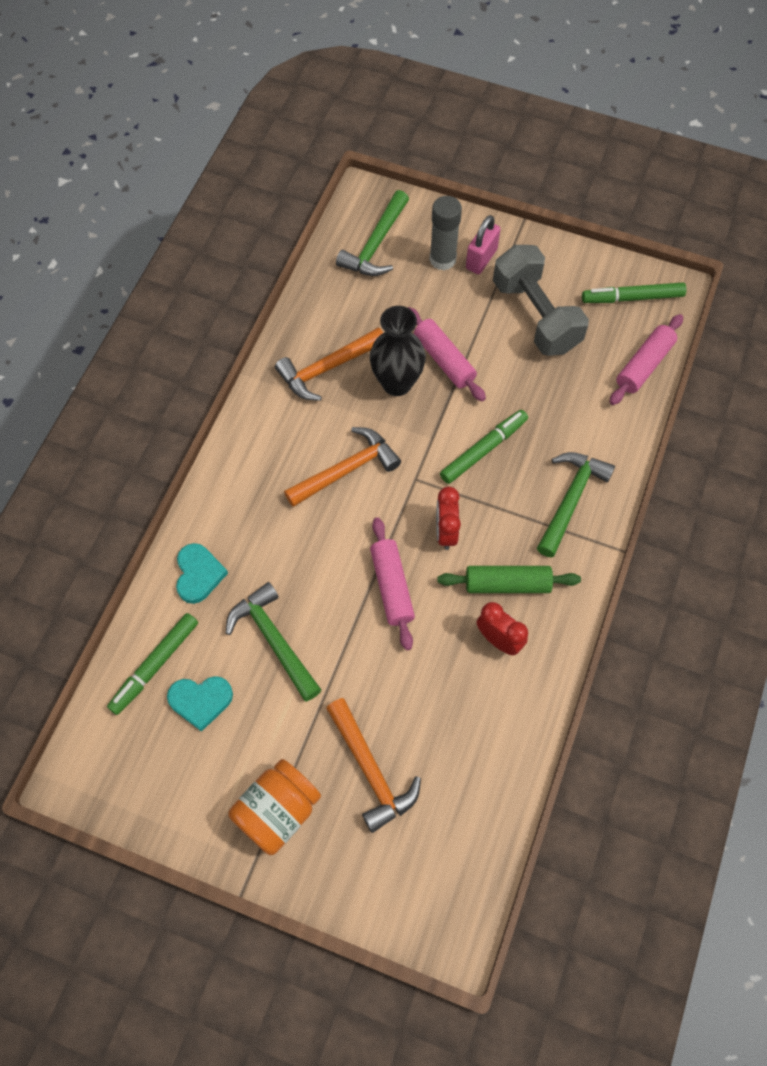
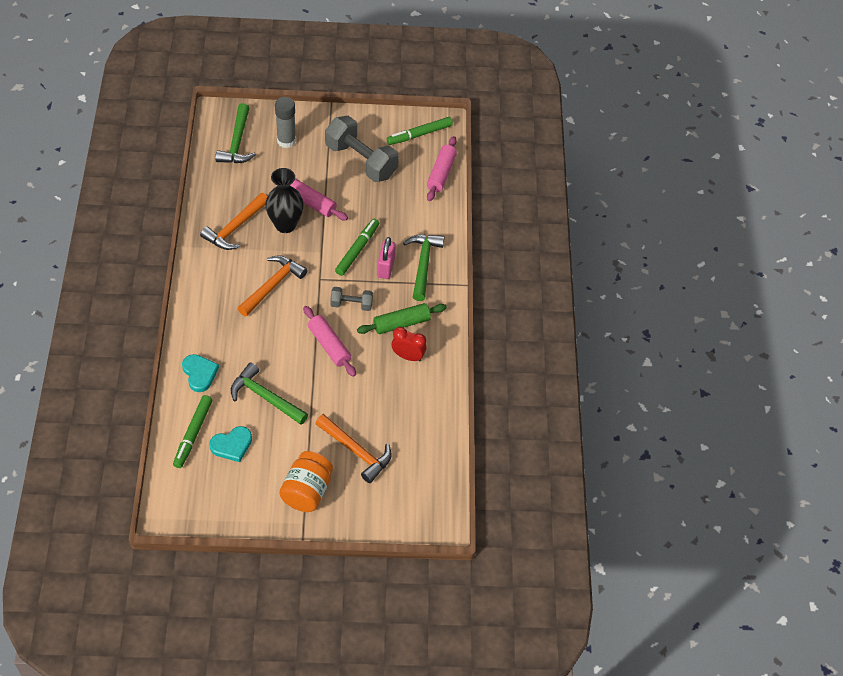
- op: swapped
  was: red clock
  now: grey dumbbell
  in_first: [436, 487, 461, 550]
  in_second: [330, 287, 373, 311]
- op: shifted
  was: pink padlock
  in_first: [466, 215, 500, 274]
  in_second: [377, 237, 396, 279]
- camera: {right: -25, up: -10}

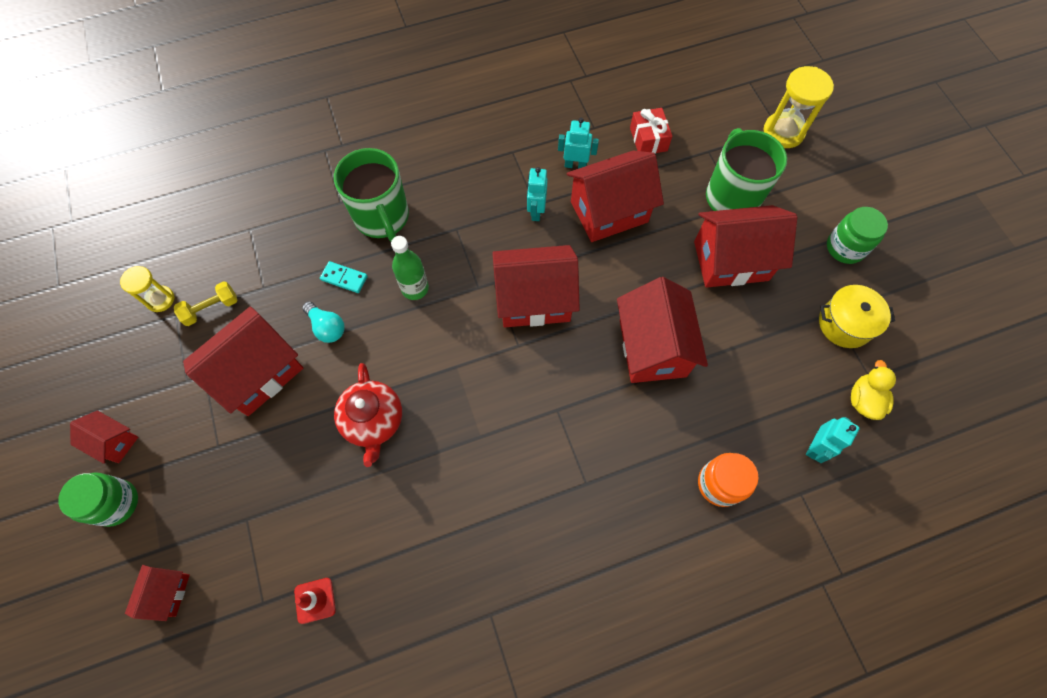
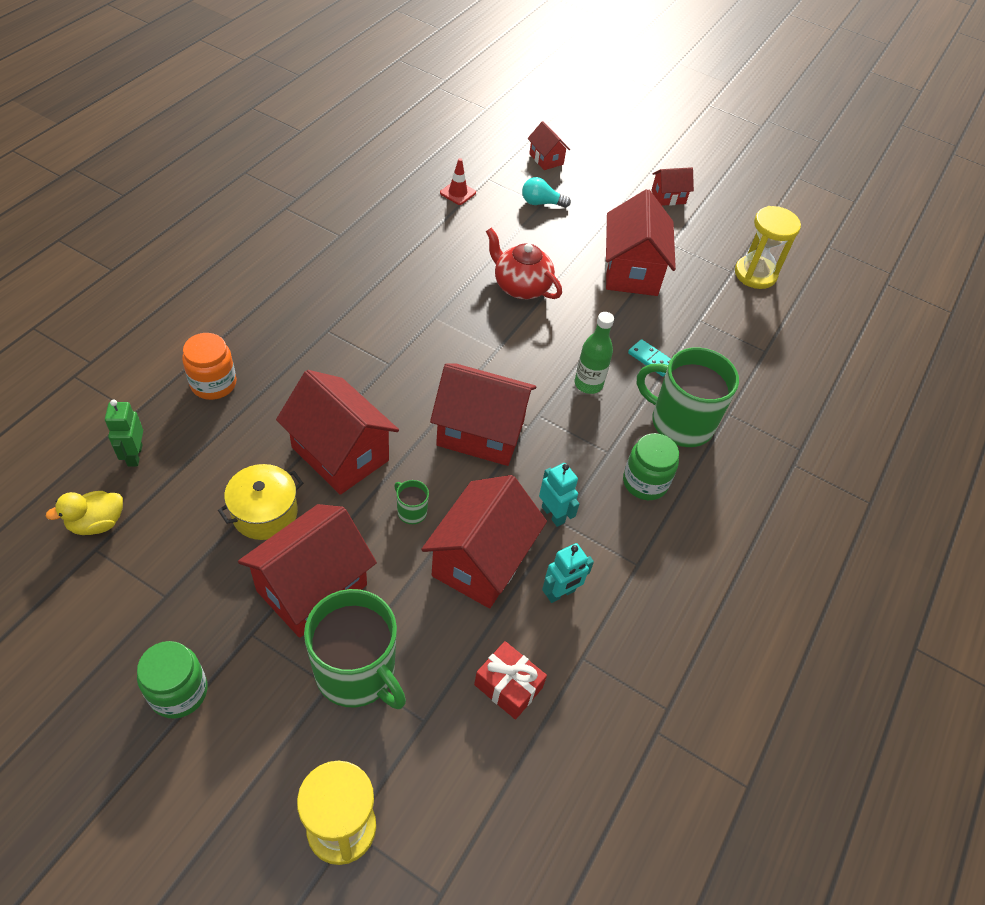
- op: shifted
  was: green jar
  in_first: [58, 473, 138, 527]
  in_second: [623, 433, 679, 500]
- op: scaled
  was: yellow hourglass
  in_first: [120, 266, 175, 312]
  in_second: [735, 206, 801, 289]
  ratio: 1.63
- op: gone
  was: yellow dumbbell
  in_first: [174, 281, 237, 326]
- op: shifted
  was: turquoise light bulb
  in_first: [302, 301, 345, 343]
  in_second: [522, 177, 571, 208]
- op: rotated
  was: turquoise domino
  in_first: [320, 261, 368, 293]
  in_second: [628, 339, 671, 377]
  clockwise: 60
- op: rotated
  was: red house
  in_first: [492, 245, 580, 327]
  in_second: [430, 363, 536, 466]
  clockwise: 60
- op: repainted
  was: turquoise robot
  now: green robot
  in_first: [806, 417, 860, 463]
  in_second: [105, 400, 143, 467]
- op: shifted
  was: yellow pot
  in_first: [819, 285, 895, 348]
  in_second: [218, 464, 303, 540]
- op: rotated
  was: yellow duck
  in_first: [851, 360, 896, 420]
  in_second: [45, 491, 123, 535]
  clockwise: 90
- op: new
  now: green mug
  in_second: [394, 480, 429, 524]
- camera: {right: 135, up: -15}

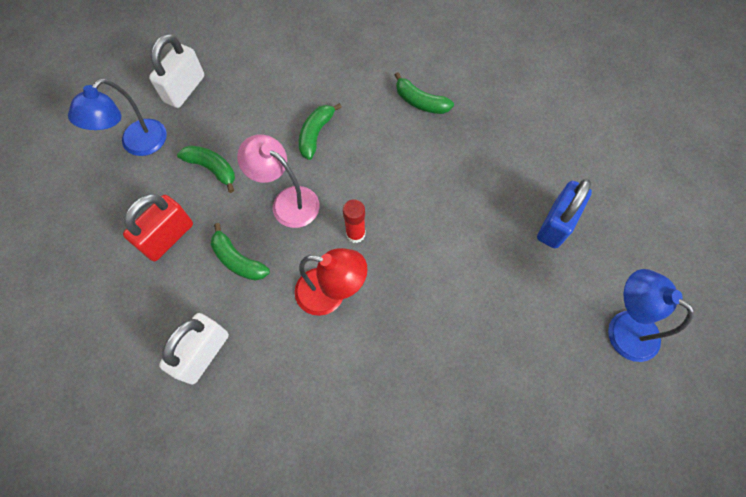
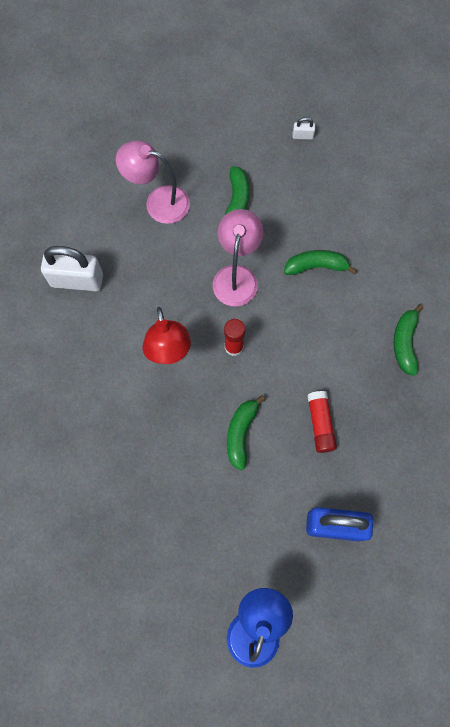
- op: gone
  was: blue lamp
  in_first: [68, 79, 167, 156]
- op: swapped
  was: red padlock
  now: pink lamp
  in_first: [123, 194, 193, 261]
  in_second: [116, 141, 190, 224]
- op: scaled
  was: white padlock
  in_first: [149, 34, 204, 108]
  in_second: [293, 117, 315, 140]
  ratio: 0.43
- op: shifted
  was: green banana
  in_first: [211, 223, 270, 281]
  in_second: [227, 395, 265, 470]
- op: new
  now: red glue stick
  in_second: [307, 391, 337, 453]
- camera: {right: 65, up: 5}

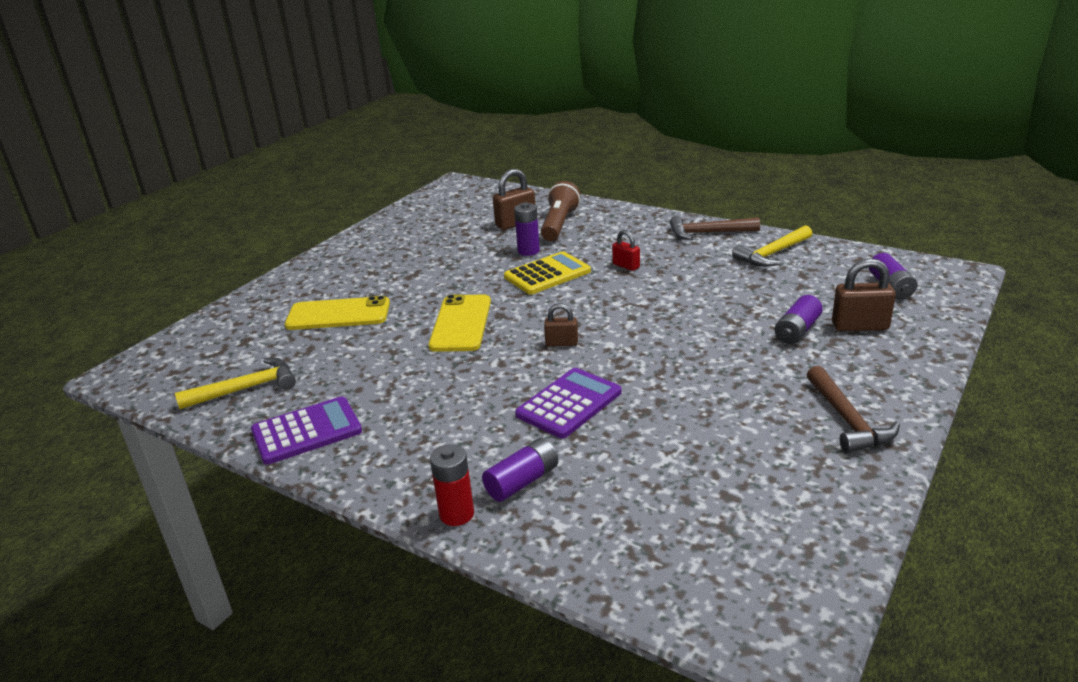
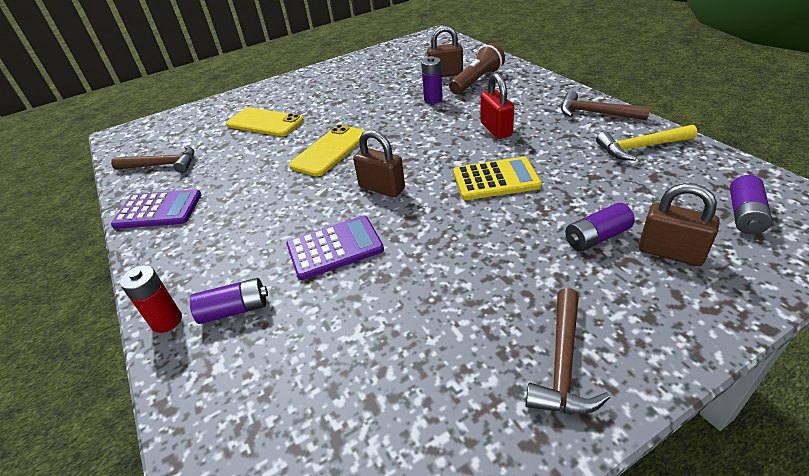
- op: repainted
  was: yellow hammer
  now: brown hammer
  in_first: [175, 358, 296, 409]
  in_second: [111, 145, 195, 173]
- op: shifted
  was: yellow calculator
  in_first: [504, 251, 591, 294]
  in_second: [453, 157, 542, 200]
- op: scaled
  was: brown padlock
  in_first: [544, 303, 578, 346]
  in_second: [353, 130, 405, 197]
  ratio: 1.63
- op: scaled
  was: red padlock
  in_first: [612, 230, 640, 271]
  in_second: [480, 73, 514, 139]
  ratio: 1.63
- camera: {right: 30, up: 10}

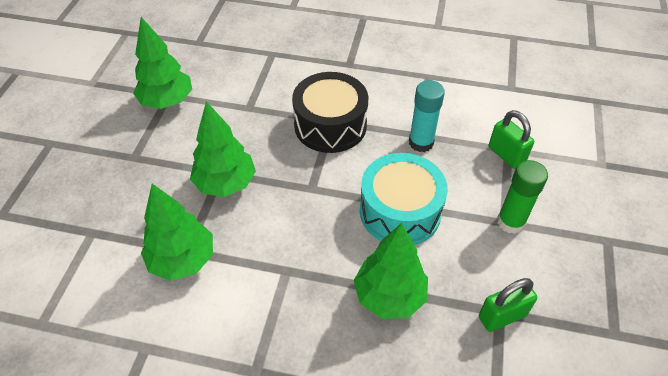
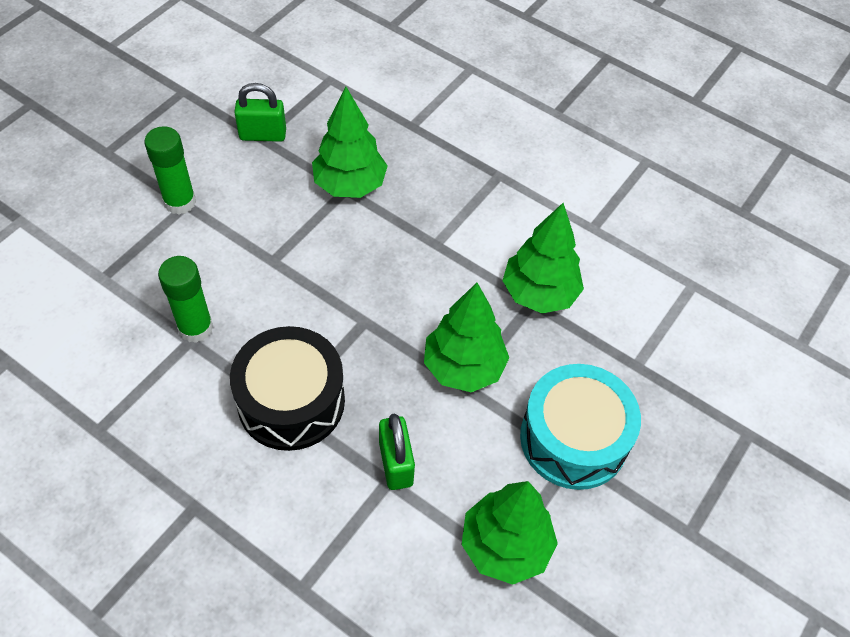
- op: shifted
  was: turquoise drum
  in_first: [360, 153, 448, 245]
  in_second: [520, 364, 641, 490]
- op: repainted
  was: turquoise glue stick
  now: green glue stick
  in_first: [409, 80, 445, 152]
  in_second: [158, 256, 213, 343]
- op: shifted
  was: green padlock
  in_first: [489, 110, 534, 169]
  in_second: [379, 413, 415, 490]
- camera: {right: -160, up: 5}

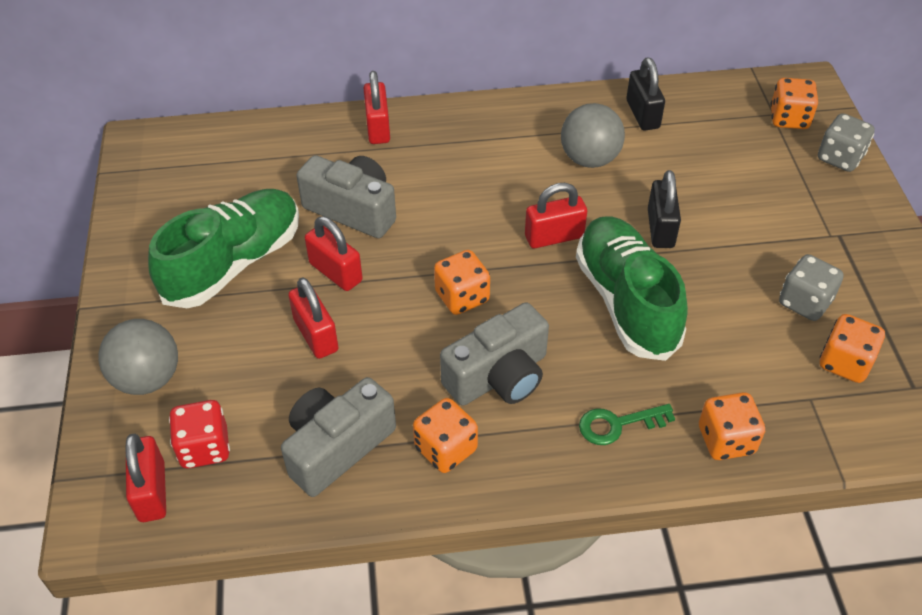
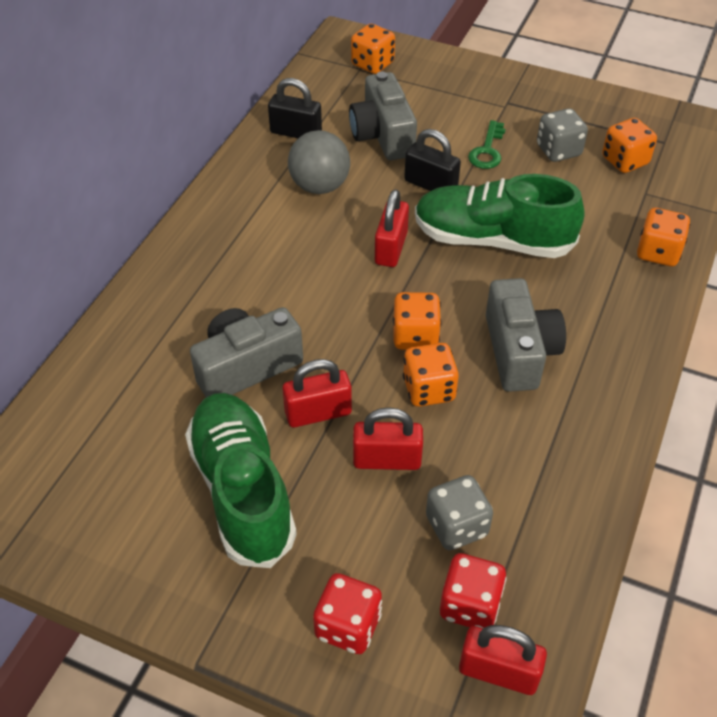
- op: swapped
  was: grey ball
  now: red dice
  in_first: [98, 319, 178, 395]
  in_second: [313, 573, 382, 654]
- op: shifted
  was: grey camera
  in_first: [281, 377, 396, 497]
  in_second: [349, 72, 417, 160]
- op: gone
  was: red padlock
  in_first: [364, 71, 390, 144]
- op: shifted
  was: orange dice
  in_first: [413, 398, 478, 473]
  in_second: [403, 343, 459, 407]
- op: shifted
  was: green key
  in_first: [579, 404, 675, 445]
  in_second: [468, 120, 505, 169]
- op: shifted
  was: grey dice
  in_first: [818, 113, 875, 172]
  in_second: [426, 475, 493, 550]
- camera: {right: -60, up: 0}

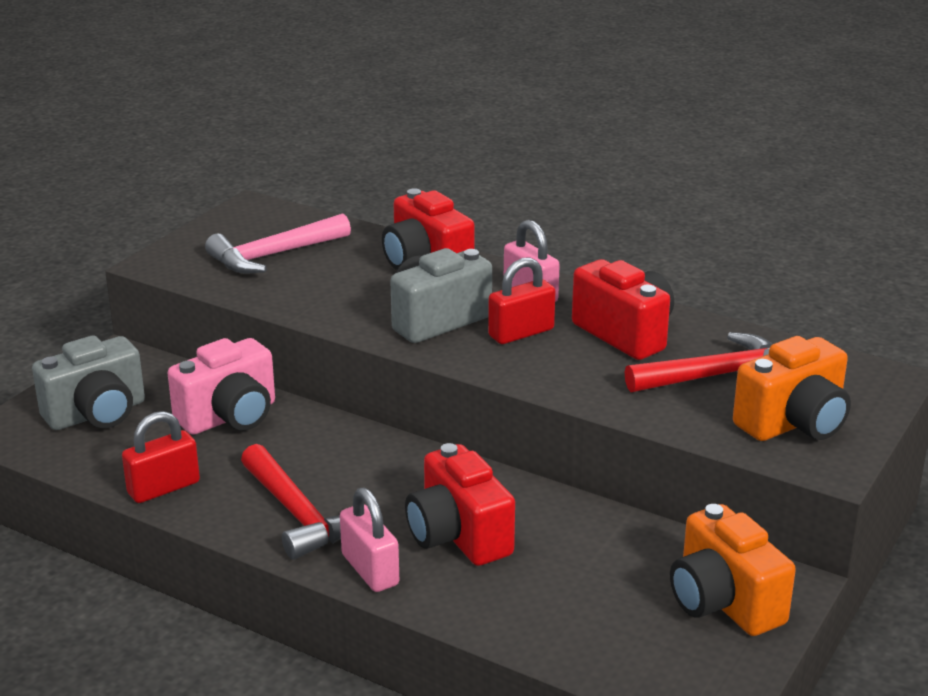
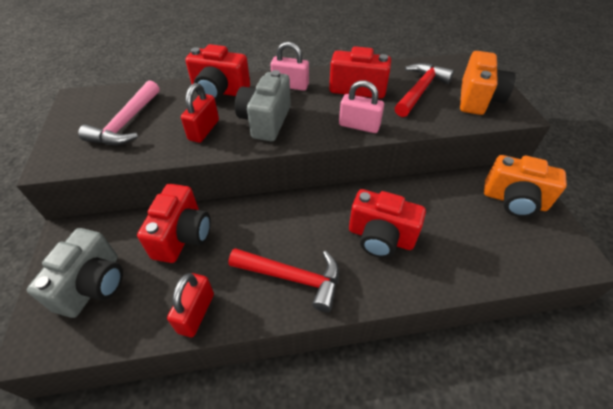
- op: repainted
  was: pink camera
  now: red camera
  in_first: [168, 338, 275, 435]
  in_second: [137, 184, 211, 263]
- op: shifted
  was: pink padlock
  in_first: [340, 488, 399, 592]
  in_second: [339, 80, 384, 133]
- op: shifted
  was: red padlock
  in_first: [488, 257, 555, 344]
  in_second: [181, 83, 219, 143]
- camera: {right: -40, up: 20}

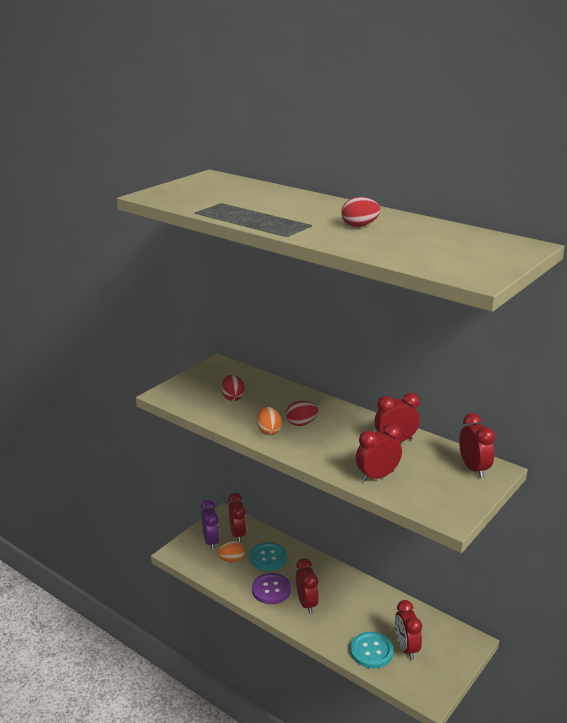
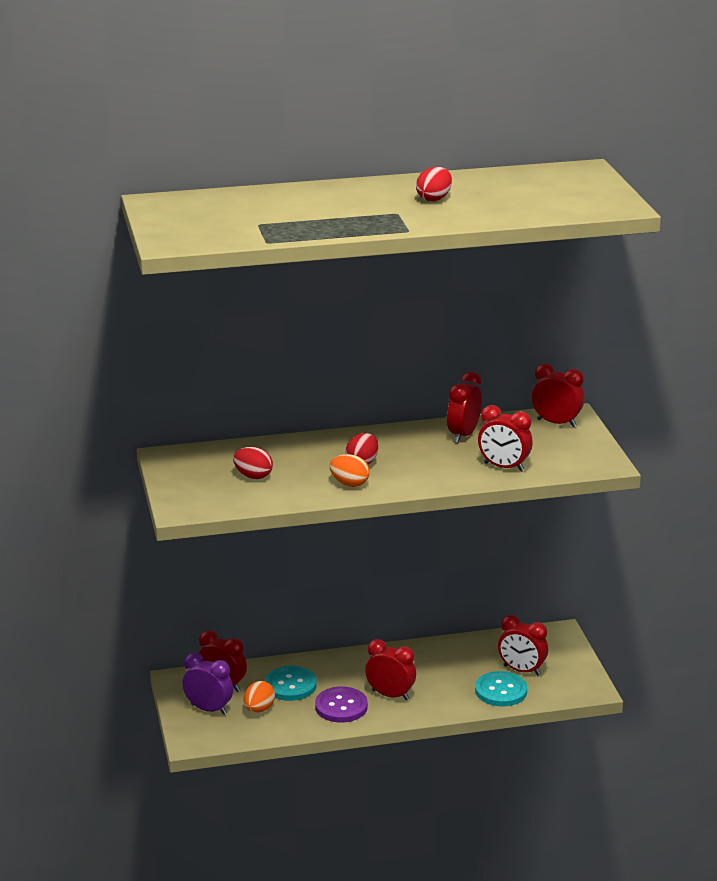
- op: rotated
  was: red clock
  in_first: [356, 424, 402, 482]
  in_second: [478, 405, 533, 472]
  clockwise: -75
- camera: {right: -50, up: 0}

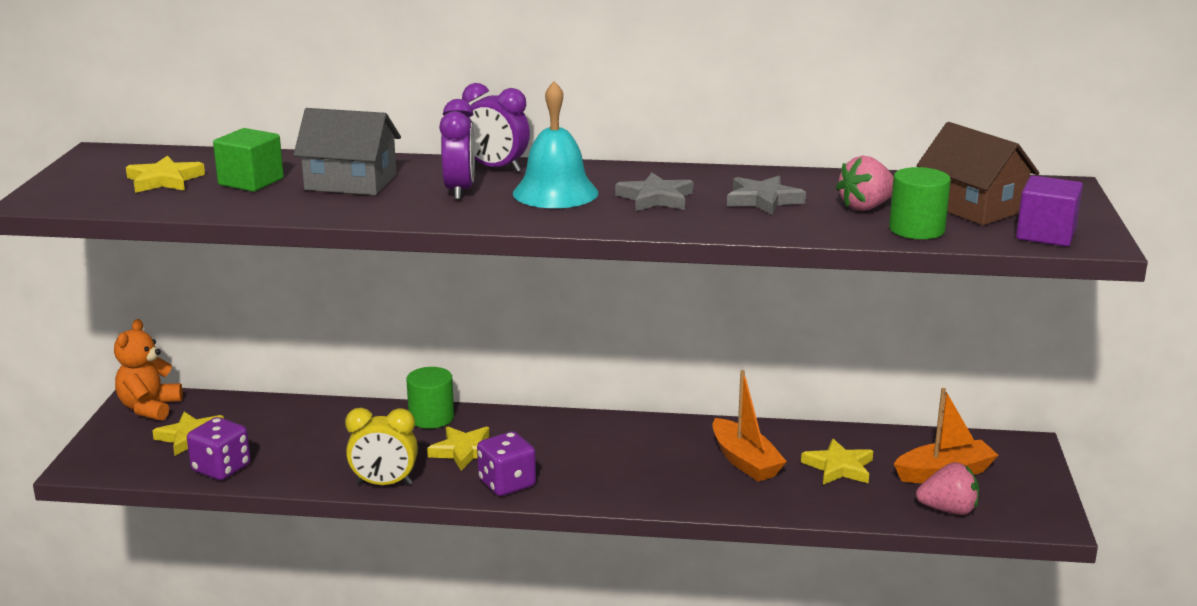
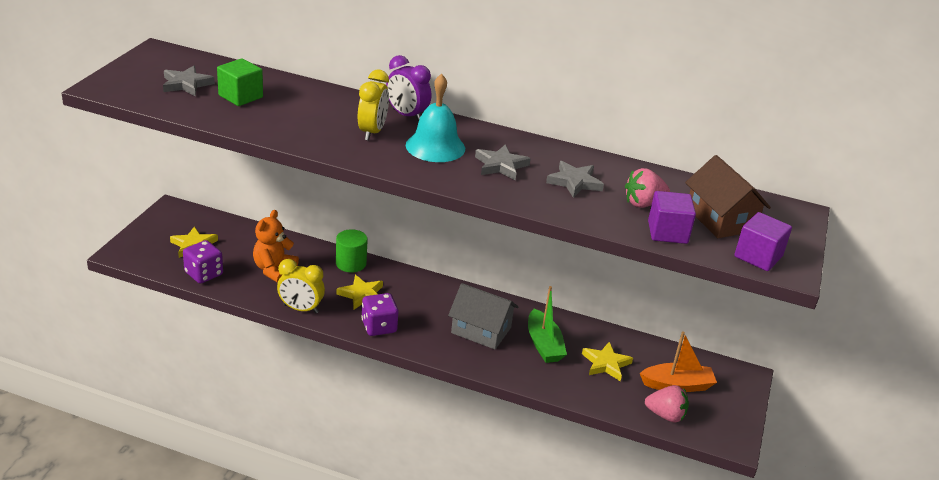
- op: shifted
  was: orange teddy bear
  in_first: [114, 319, 183, 421]
  in_second: [253, 210, 299, 283]
- op: repainted
  was: yellow star
  now: grey star
  in_first: [126, 156, 205, 193]
  in_second: [163, 66, 215, 96]
- op: shifted
  was: grey house
  in_first: [293, 108, 401, 195]
  in_second: [448, 283, 519, 349]
- op: repainted
  was: purple clock
  now: yellow clock
  in_first: [439, 99, 475, 200]
  in_second: [358, 70, 389, 141]
- op: repainted
  was: orange boat
  now: green boat
  in_first: [712, 370, 787, 482]
  in_second: [528, 286, 567, 363]
- op: swapped
  was: green cylinder
  now: purple cube
  in_first: [889, 167, 951, 239]
  in_second: [648, 191, 696, 244]
- camera: {right: 10, up: 10}

